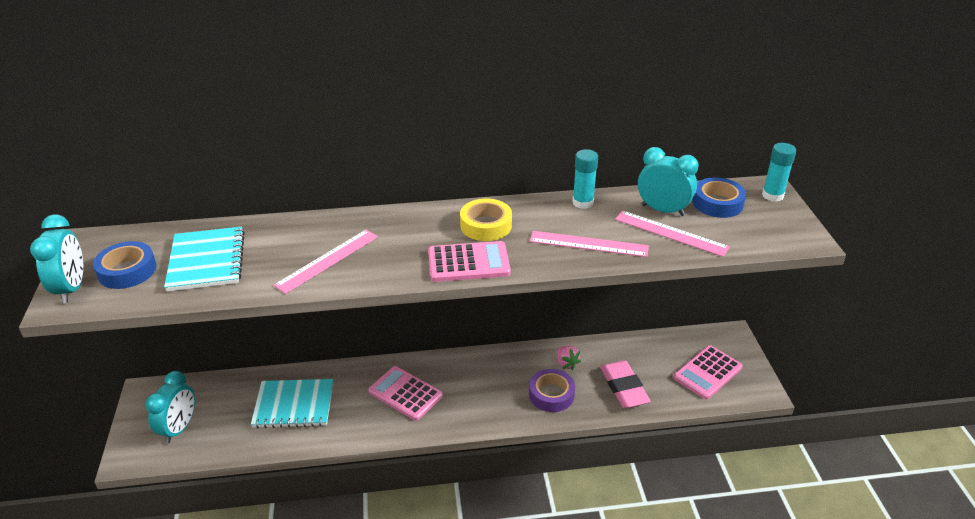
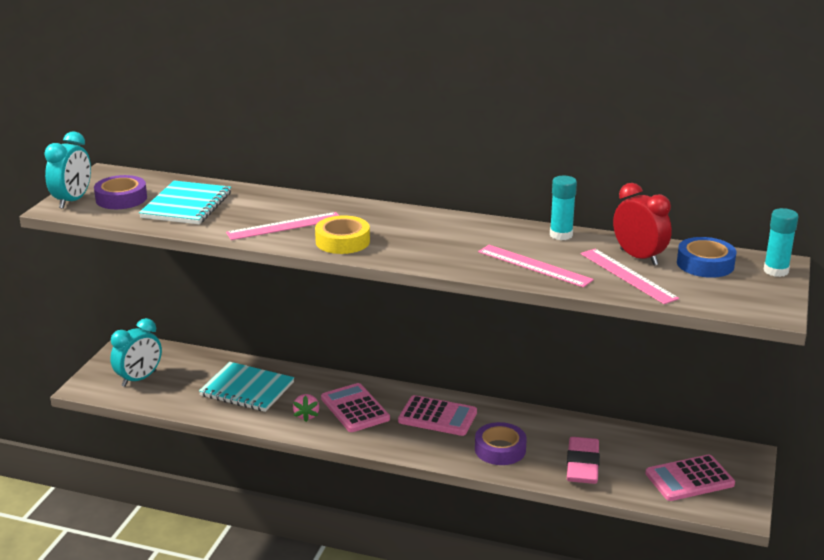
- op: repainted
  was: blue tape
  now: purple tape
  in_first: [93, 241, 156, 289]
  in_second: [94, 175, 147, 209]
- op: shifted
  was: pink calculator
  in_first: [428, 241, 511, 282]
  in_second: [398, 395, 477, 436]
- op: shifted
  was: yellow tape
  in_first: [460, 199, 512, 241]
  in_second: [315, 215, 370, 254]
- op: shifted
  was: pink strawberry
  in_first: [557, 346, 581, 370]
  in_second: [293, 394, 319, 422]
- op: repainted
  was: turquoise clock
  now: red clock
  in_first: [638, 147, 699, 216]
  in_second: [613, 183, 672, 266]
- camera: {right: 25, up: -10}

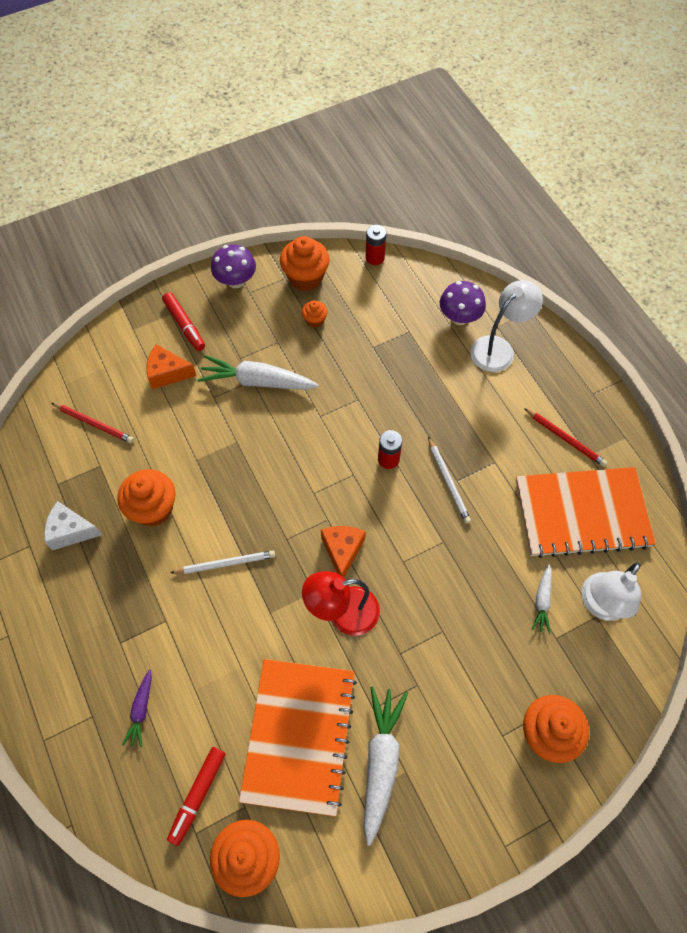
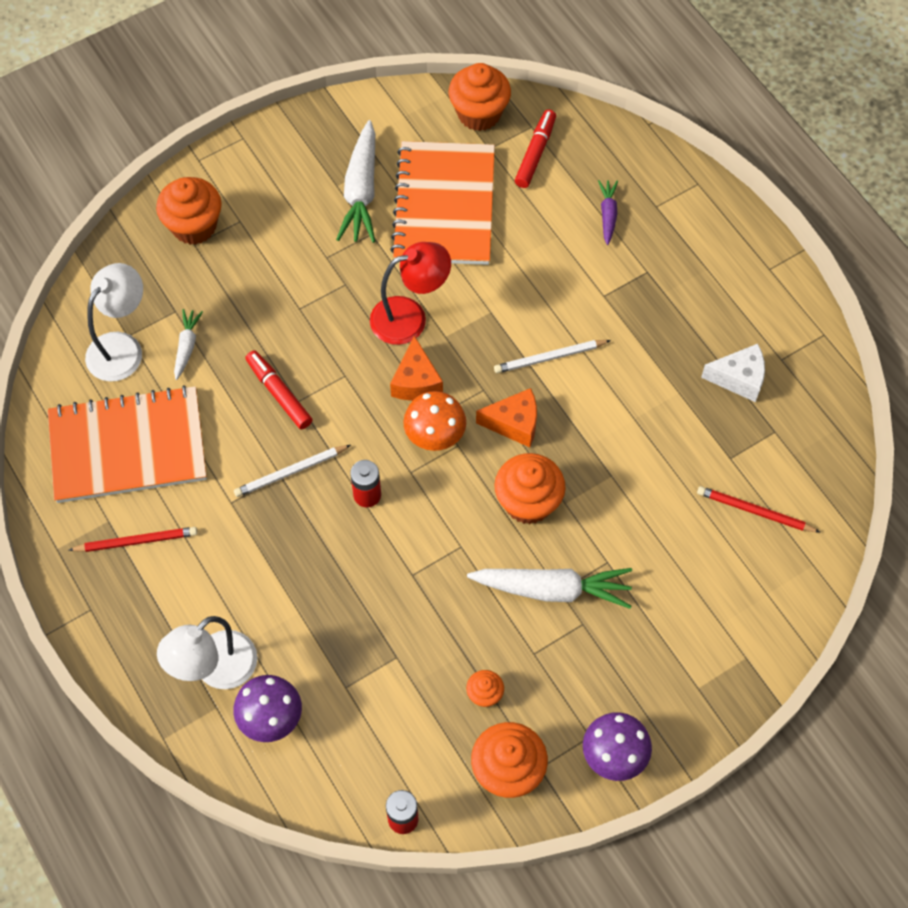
- op: shifted
  was: orange cupcake
  in_first: [117, 469, 176, 527]
  in_second: [494, 453, 566, 524]
- op: shifted
  was: orange cheese
  in_first: [146, 344, 196, 389]
  in_second: [476, 388, 537, 447]
- op: shifted
  was: red marker
  in_first: [162, 292, 205, 351]
  in_second: [245, 350, 312, 429]
- op: rotated
  was: white pencil
  in_first: [428, 437, 471, 524]
  in_second: [234, 445, 351, 497]
  clockwise: -90
- op: rotated
  was: red pencil
  in_first: [524, 408, 607, 467]
  in_second: [69, 527, 197, 552]
  clockwise: 135
- op: new
  now: orange mushroom
  in_second: [403, 391, 466, 451]
- camera: {right: 175, up: 0}

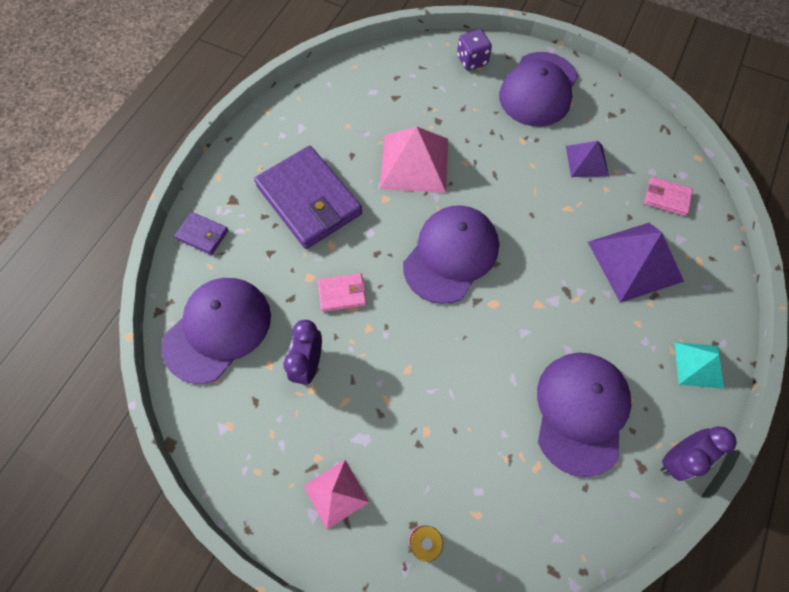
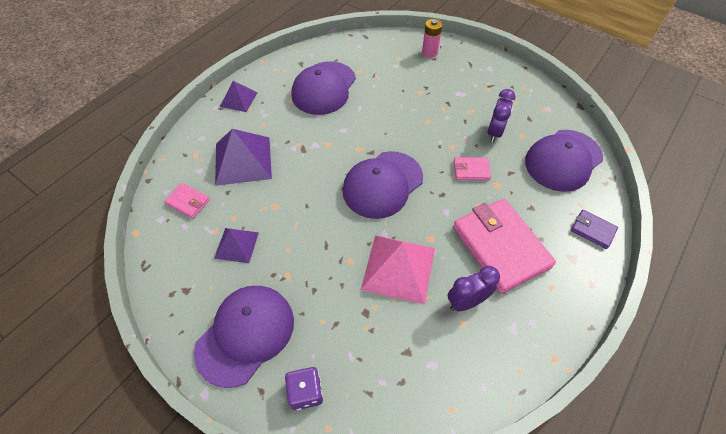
- op: repainted
  was: purple wallet
  now: pink wallet
  in_first: [254, 146, 362, 249]
  in_second: [453, 199, 556, 294]
- op: gone
  was: pink pyramid
  in_first: [304, 460, 369, 530]
- op: shifted
  was: purple clock
  in_first: [661, 426, 737, 481]
  in_second: [447, 266, 500, 311]
- op: repainted
  was: turquoise pyramid
  now: purple pyramid
  in_first: [674, 342, 724, 389]
  in_second: [220, 81, 257, 112]
- camera: {right: -170, up: -10}

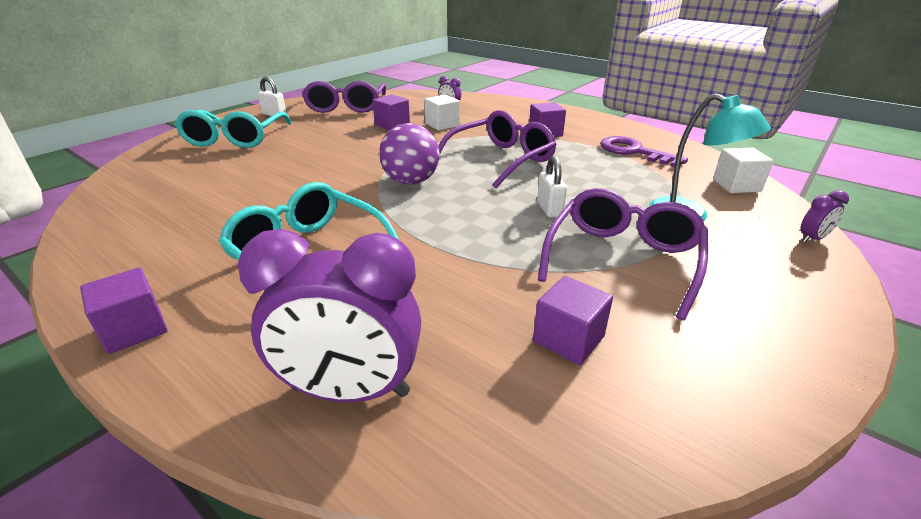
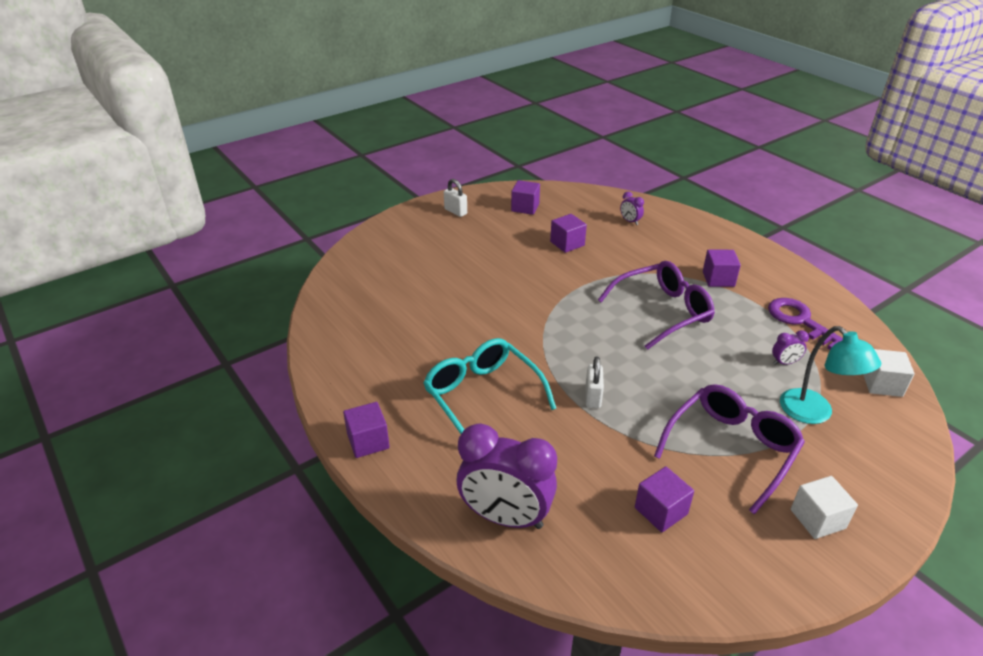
- op: gone
  was: turquoise glasses
  in_first: [175, 110, 292, 148]
- op: swapped
  was: purple glasses
  now: purple cube
  in_first: [302, 81, 386, 113]
  in_second: [511, 180, 540, 215]
- op: gone
  was: purple ball
  in_first: [379, 123, 440, 185]
- op: shifted
  was: white cube
  in_first: [424, 94, 460, 131]
  in_second: [791, 476, 858, 539]
- op: shifted
  was: white padlock
  in_first: [537, 156, 567, 217]
  in_second: [586, 356, 604, 408]
- op: shifted
  was: purple clock
  in_first: [801, 190, 849, 243]
  in_second: [772, 330, 809, 365]
- camera: {right: 15, up: 5}

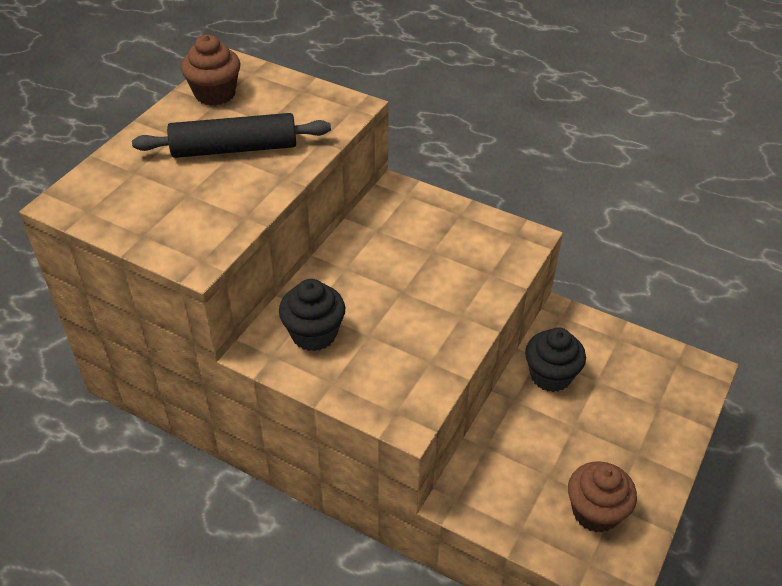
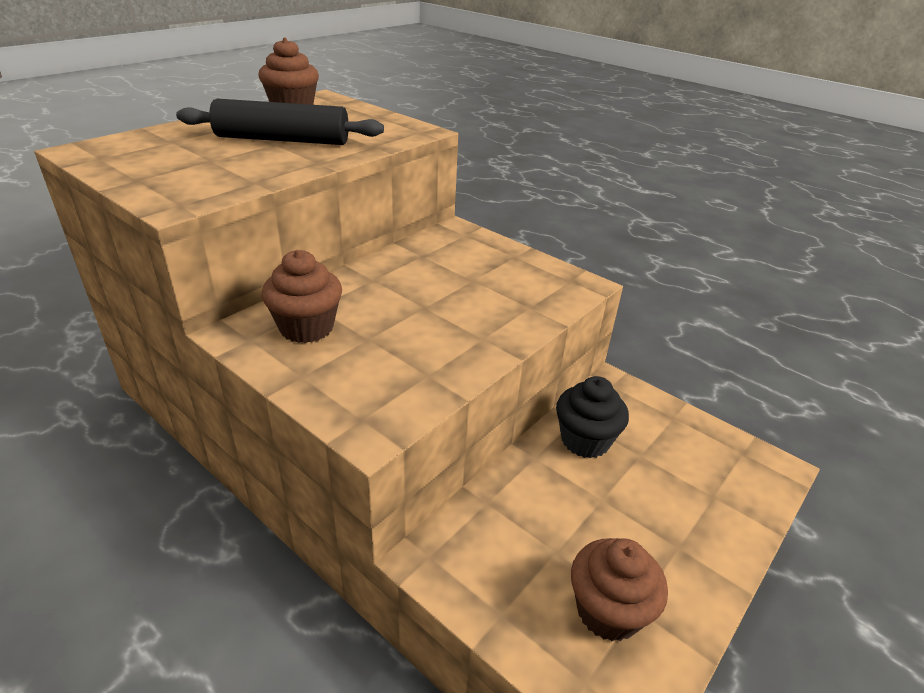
- op: repainted
  was: black cupcake
  now: brown cupcake
  in_first: [279, 279, 345, 351]
  in_second: [262, 250, 342, 343]
- camera: {right: 10, up: -10}

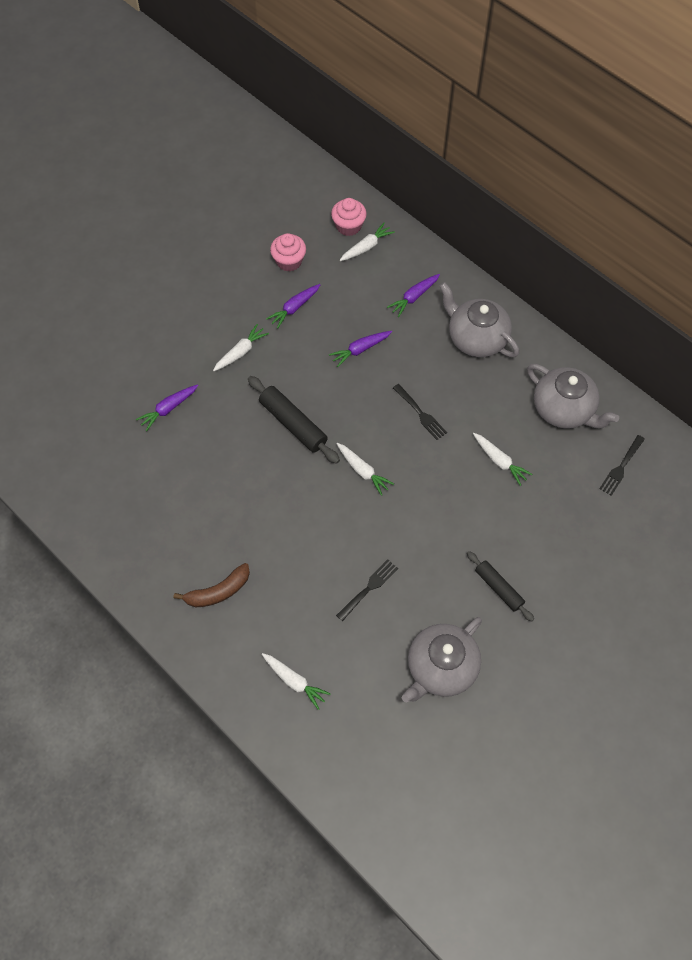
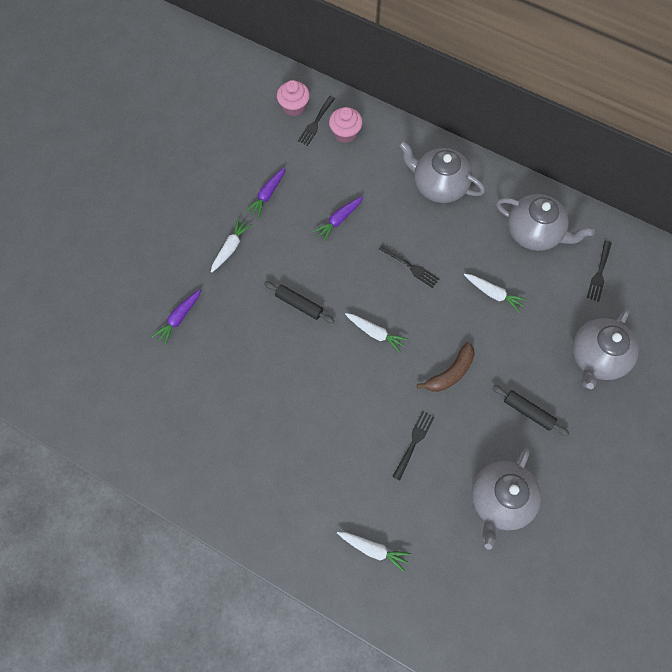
- op: shifted
  was: brown banana
  in_first: [174, 563, 250, 607]
  in_second: [417, 342, 475, 392]
- op: scaled
  was: black rolling pin
  in_first: [248, 376, 340, 464]
  in_second: [264, 281, 335, 323]
  ratio: 0.66
- op: shifted
  was: pink cupcake
  in_first: [270, 233, 306, 272]
  in_second: [329, 107, 363, 143]
- op: swapped
  was: white carrot
  now: black fork
  in_first: [339, 222, 395, 261]
  in_second: [298, 96, 335, 146]
- op: gone
  was: purple carrot
  in_first: [387, 274, 440, 317]
- op: new
  now: grey teapot
  in_second: [572, 308, 639, 389]
- camera: {right: -15, up: 5}

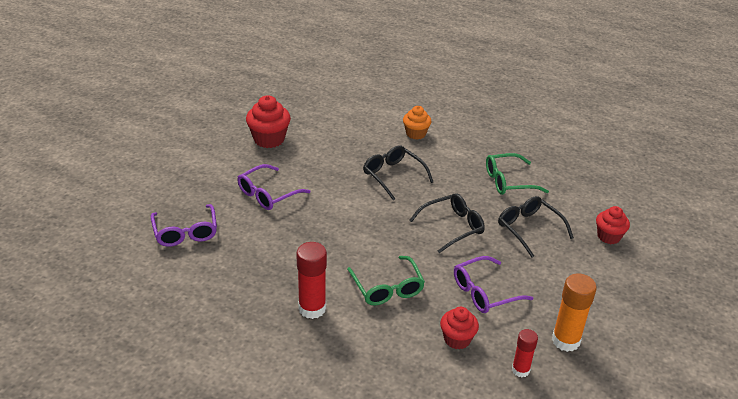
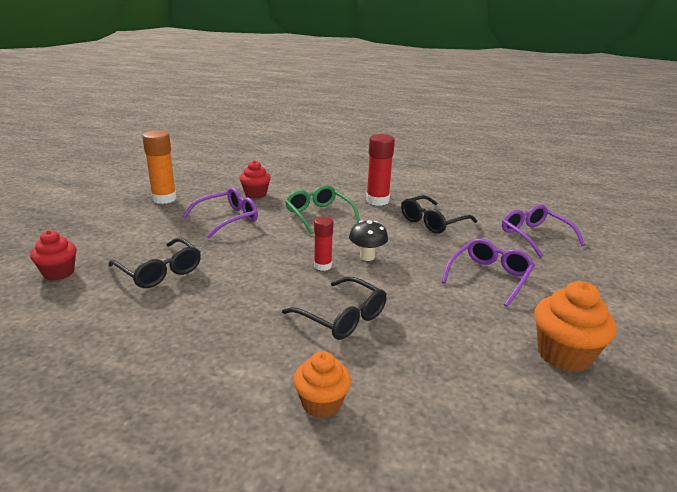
- op: repainted
  was: red cupcake
  now: orange cupcake
  in_first: [246, 95, 291, 148]
  in_second: [534, 281, 616, 372]
- op: shifted
  was: black glasses
  in_first: [409, 193, 485, 253]
  in_second: [401, 195, 477, 234]
- op: gone
  was: green glasses
  in_first: [486, 153, 549, 195]
- op: shifted
  was: red glue stick
  in_first: [512, 329, 538, 377]
  in_second: [314, 217, 334, 271]
- op: new
  now: black mushroom
  in_second: [349, 220, 388, 261]
- camera: {right: 170, up: -10}

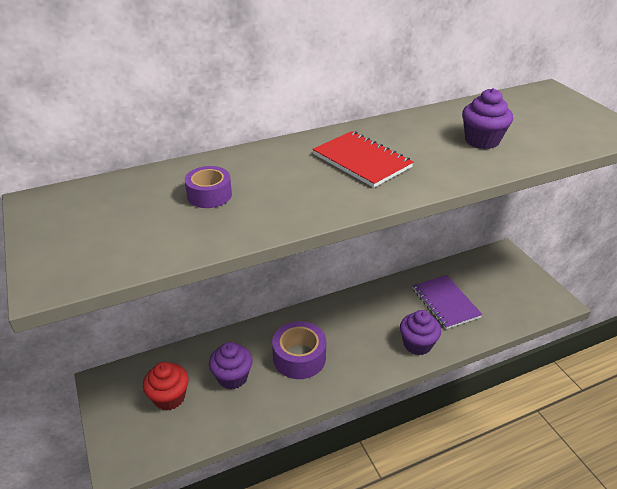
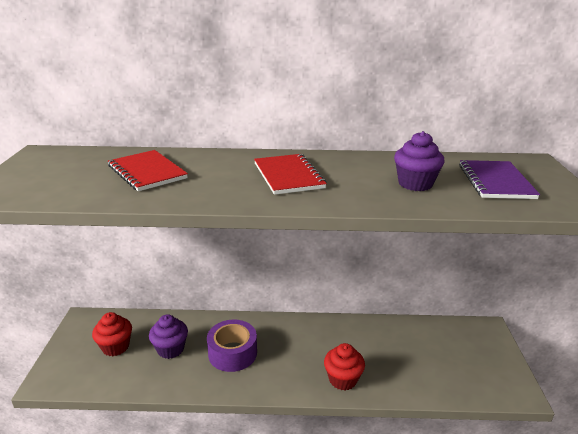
- op: swapped
  was: purple tape
  now: red notebook
  in_first: [185, 166, 232, 208]
  in_second: [108, 150, 188, 191]
- op: repainted
  was: purple cupcake
  now: red cupcake
  in_first: [400, 310, 441, 355]
  in_second: [324, 343, 365, 390]
- op: shifted
  was: purple notebook
  in_first: [412, 275, 483, 329]
  in_second: [459, 160, 540, 199]
- camera: {right: 25, up: -10}

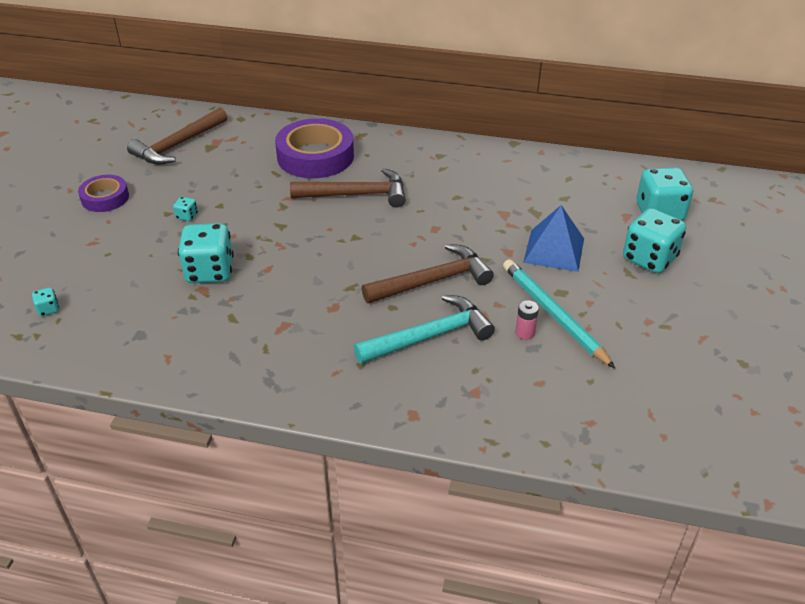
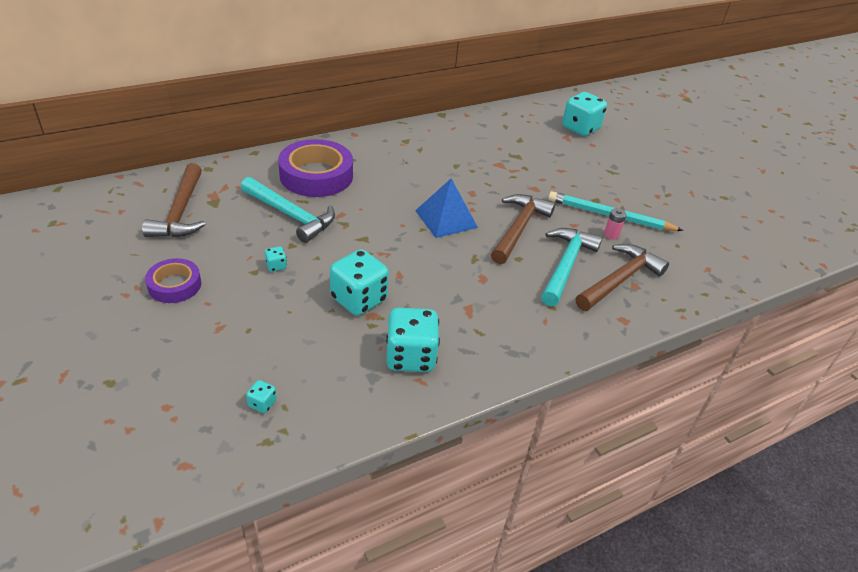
- op: shifted
  was: brown hammer
  in_first: [290, 168, 406, 207]
  in_second: [576, 244, 669, 311]
- op: shifted
  was: blue pyramid
  in_first: [523, 205, 584, 272]
  in_second: [415, 178, 478, 238]
- op: shifted
  was: turquoise dice
  in_first: [623, 208, 686, 273]
  in_second: [386, 308, 440, 372]
- op: new
  now: turquoise hammer
  in_second: [241, 177, 335, 243]
- camera: {right: -45, up: 0}

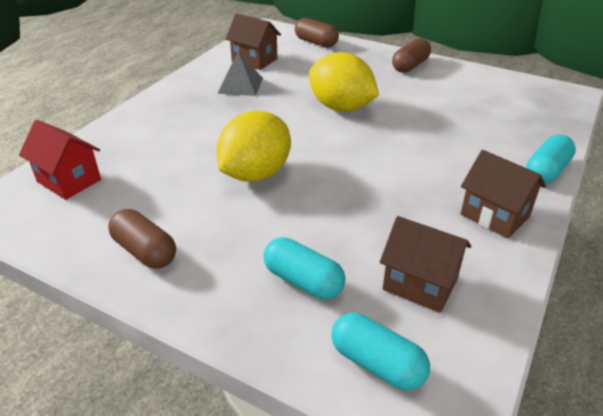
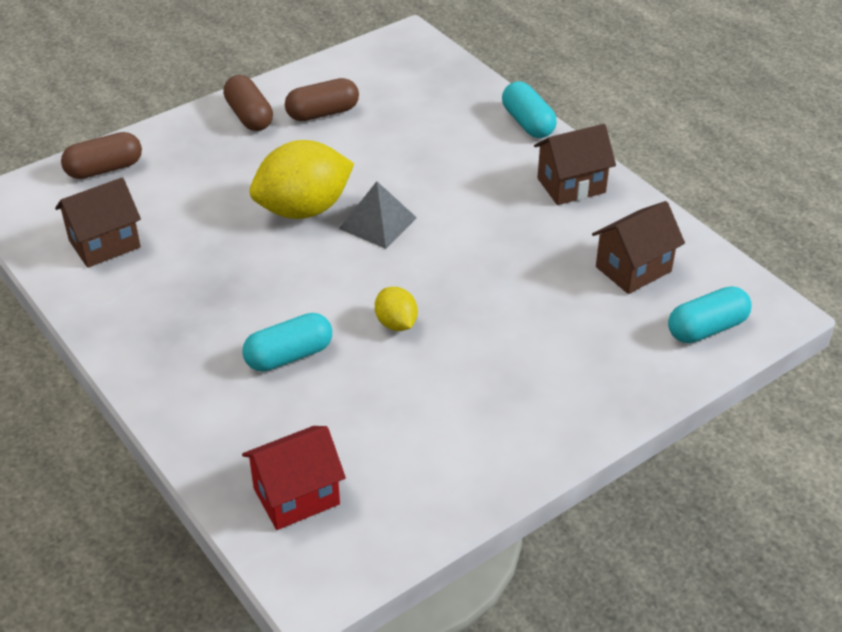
- op: shifted
  was: brown capsule
  in_first: [108, 209, 176, 269]
  in_second: [285, 78, 359, 121]
- op: shifted
  was: grey pyramid
  in_first: [217, 52, 263, 96]
  in_second: [339, 181, 417, 249]
- op: scaled
  was: yellow lemon
  in_first: [217, 111, 291, 182]
  in_second: [375, 287, 418, 331]
  ratio: 0.49
- op: shifted
  was: turquoise capsule
  in_first: [264, 237, 345, 299]
  in_second: [242, 313, 332, 371]
- camera: {right: -65, up: 5}

